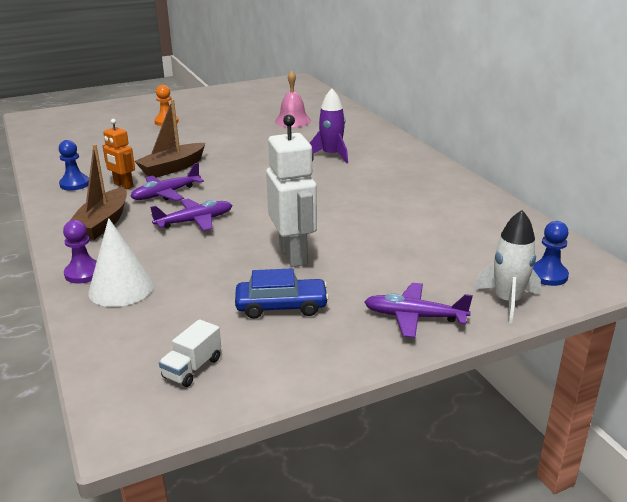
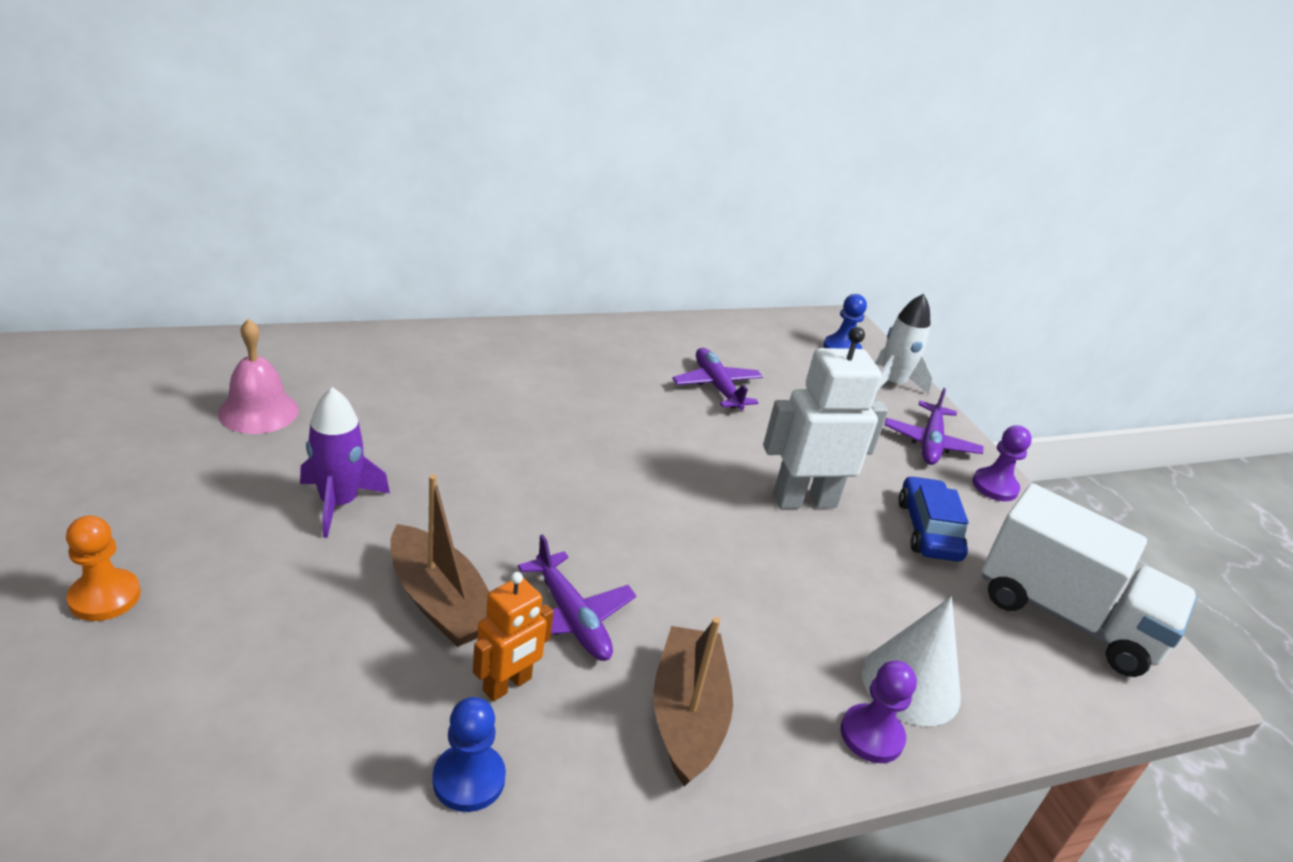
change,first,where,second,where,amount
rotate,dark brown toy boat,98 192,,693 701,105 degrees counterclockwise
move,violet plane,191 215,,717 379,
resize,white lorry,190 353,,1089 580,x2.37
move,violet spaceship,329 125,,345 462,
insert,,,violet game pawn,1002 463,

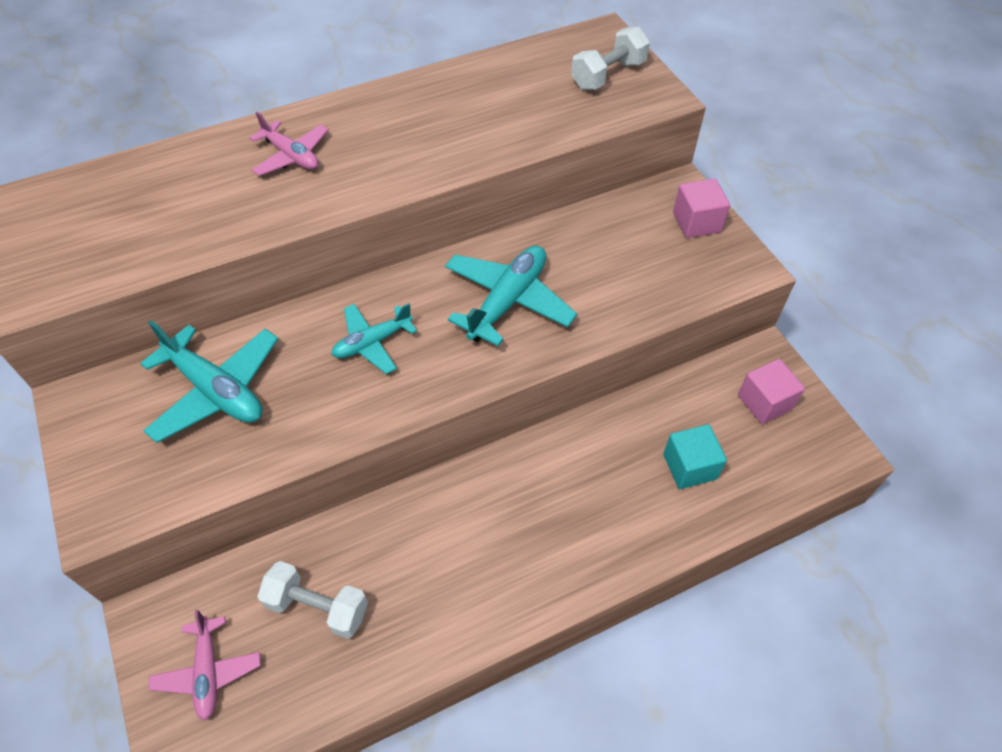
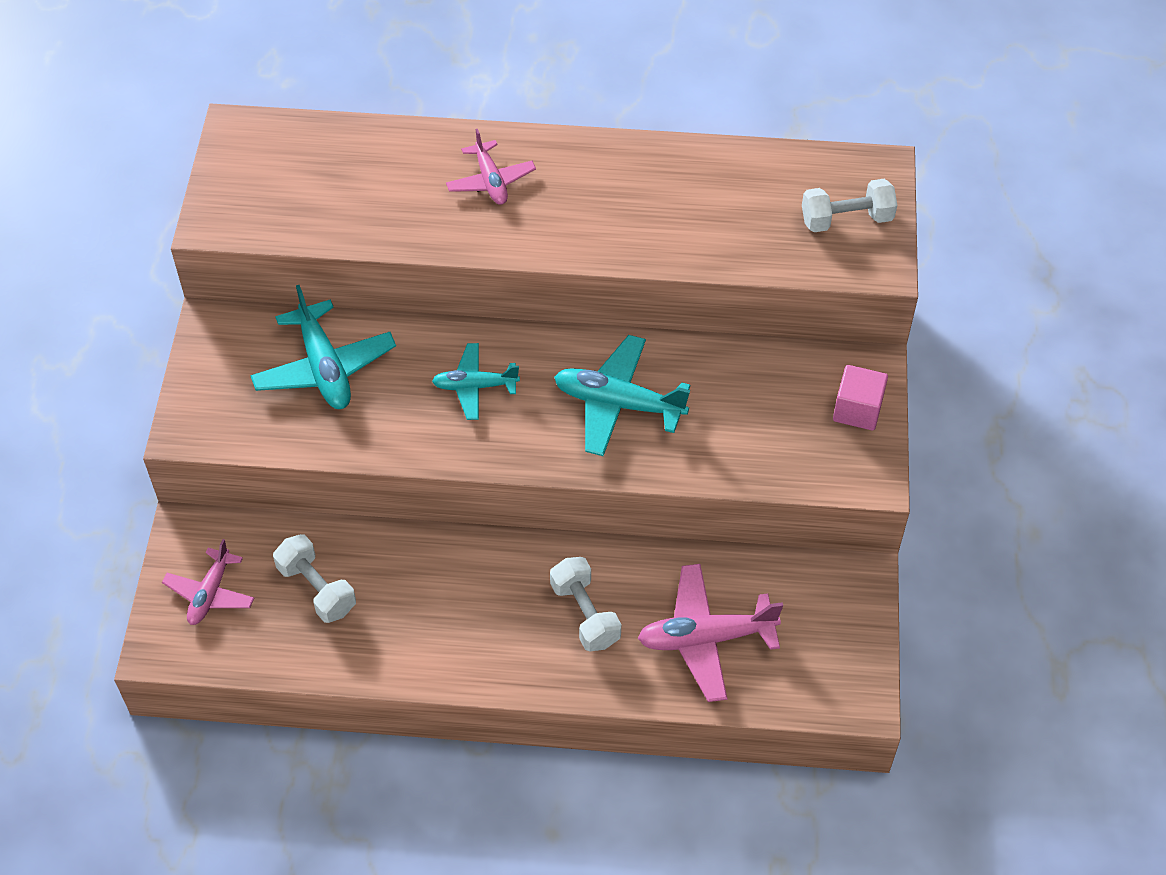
change,first,where,second,where,amount
rotate,teal plane,511 295,,622 395,135 degrees counterclockwise
replace,teal solid cube,695 456,pink plane,710 633,
delete,pink solid cube,771 391,,,
insert,,,white free weight,585 604,

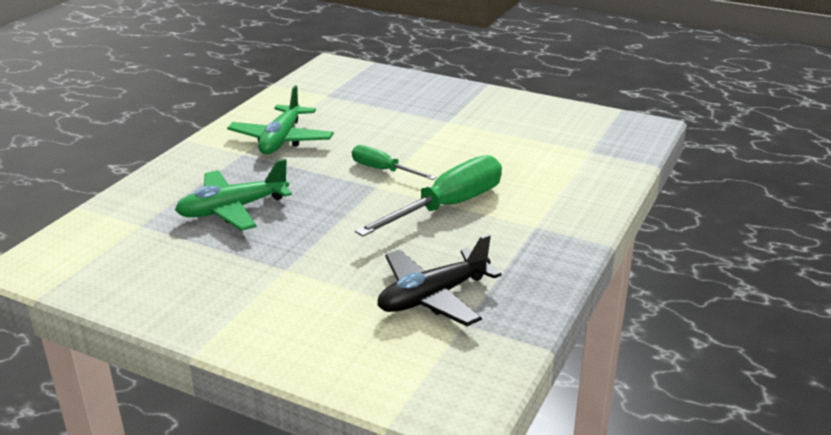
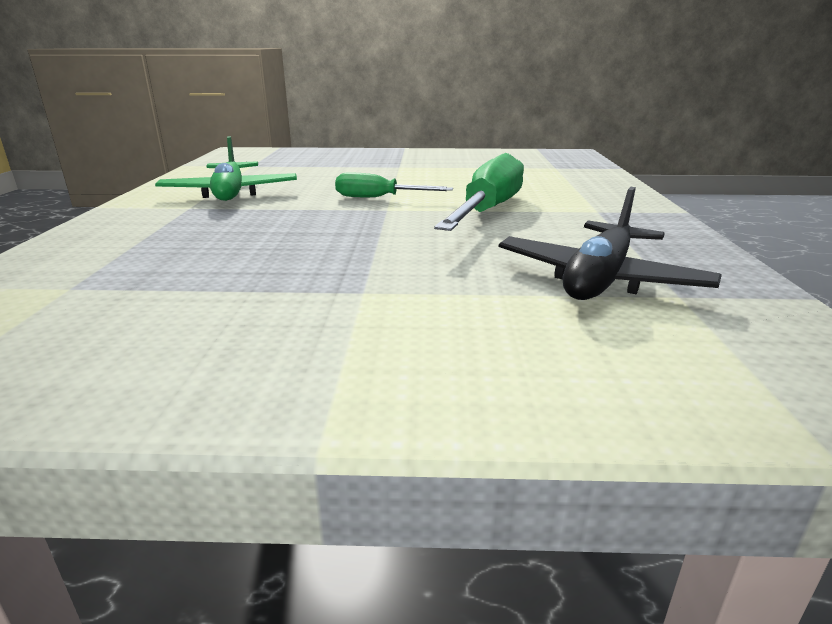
change,first,where,second,where,amount
delete,leaf-green plane,233 195,,,

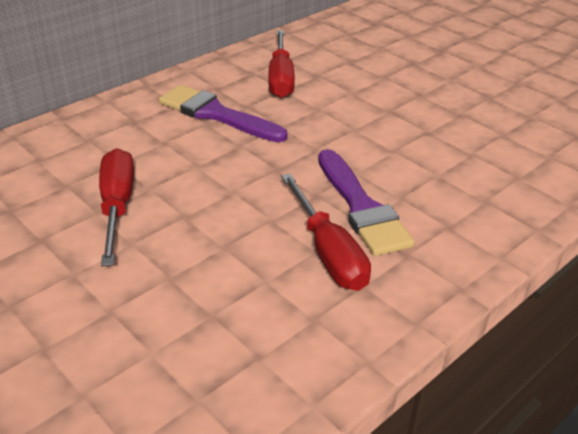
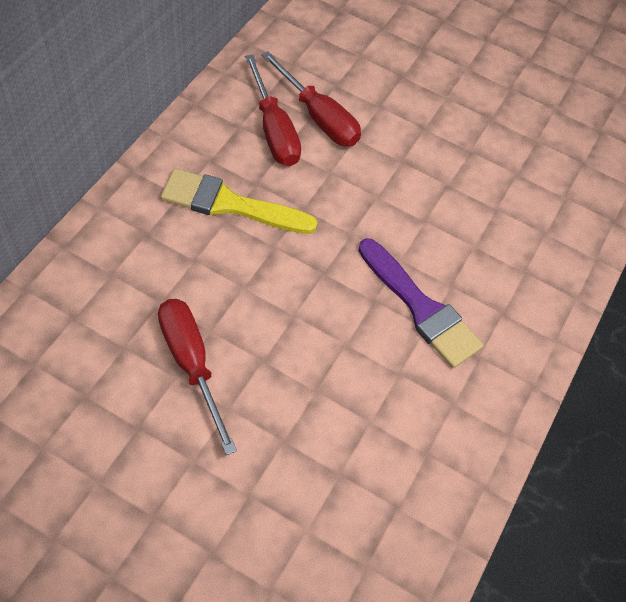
change,first,where,second,where,amount
recolor,violet paint brush,223 113,bright yellow paint brush,239 201,
move,crimson hand screwdriver,326 232,,311 98,

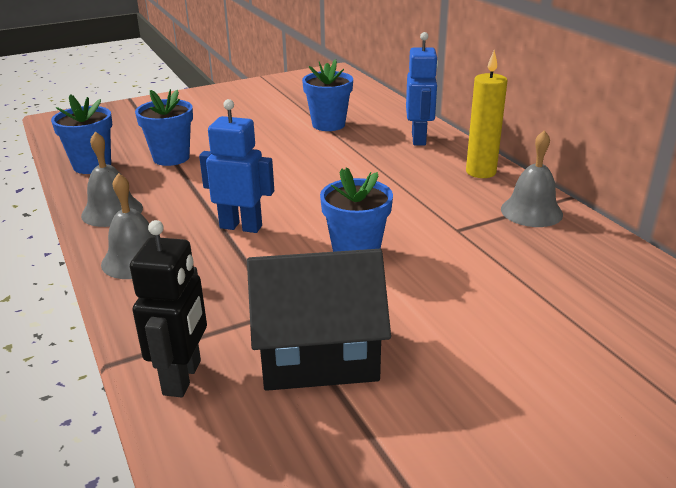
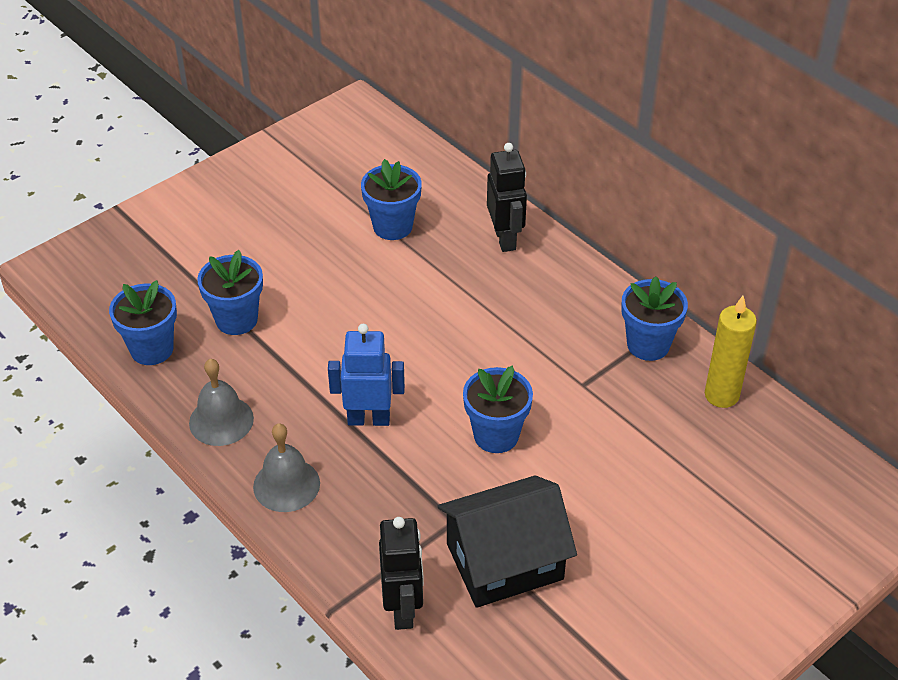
change,first,where,second,where,amount
recolor,cobalt robot figure,422 88,black robot figure,507 197,
move,bright yellow wax candle,486 114,,731 352,
replace,gray bell,532 178,cobalt plant pot,654 318,

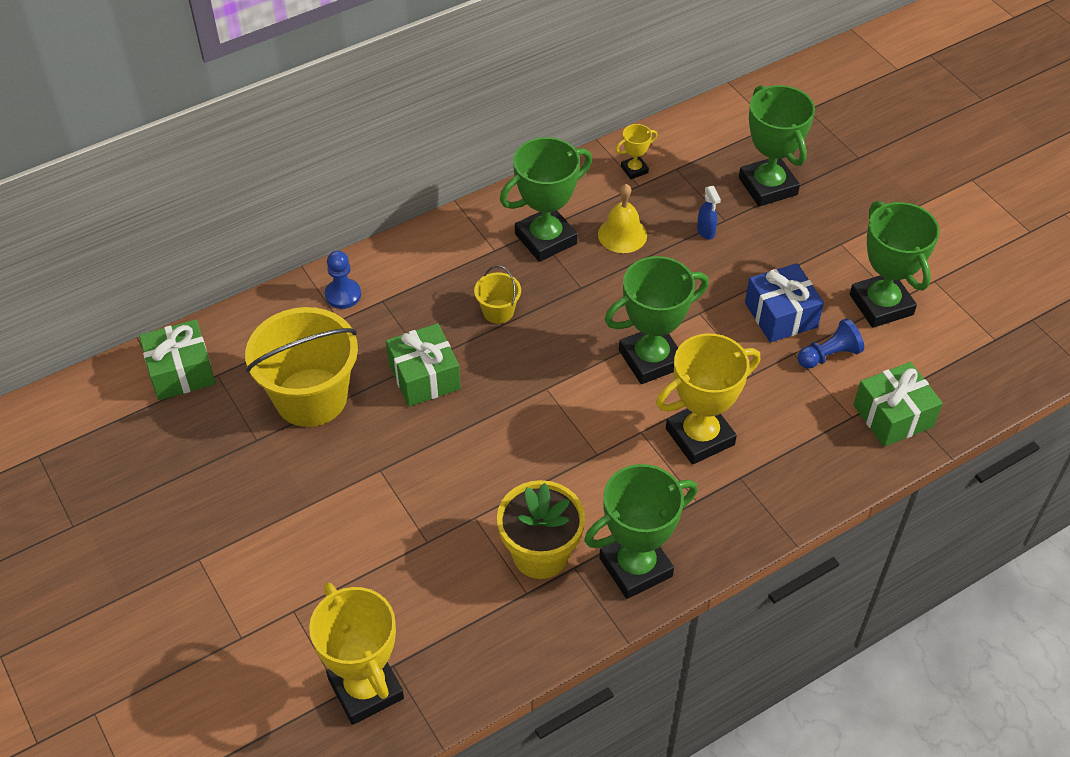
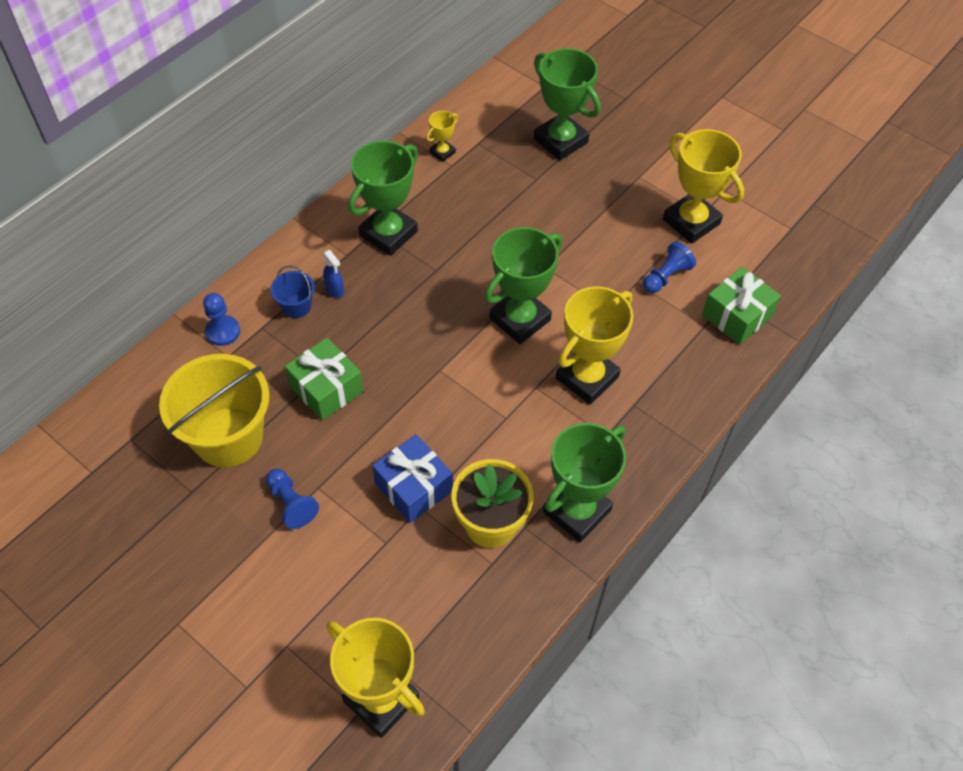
change,first,where,second,where,amount
delete,leaf-green present,177 359,,,
delete,bright yellow bucket,497 295,,,
delete,bright yellow bell,622 218,,,
move,cobalt spray bottle,709 212,,333 274,
move,cobalt present,784 303,,412 478,
recolor,leaf-green award cup,895 264,bright yellow award cup,703 186,
insert,,,cobalt game pawn,292 499,
insert,,,cobalt bucket,293 291,

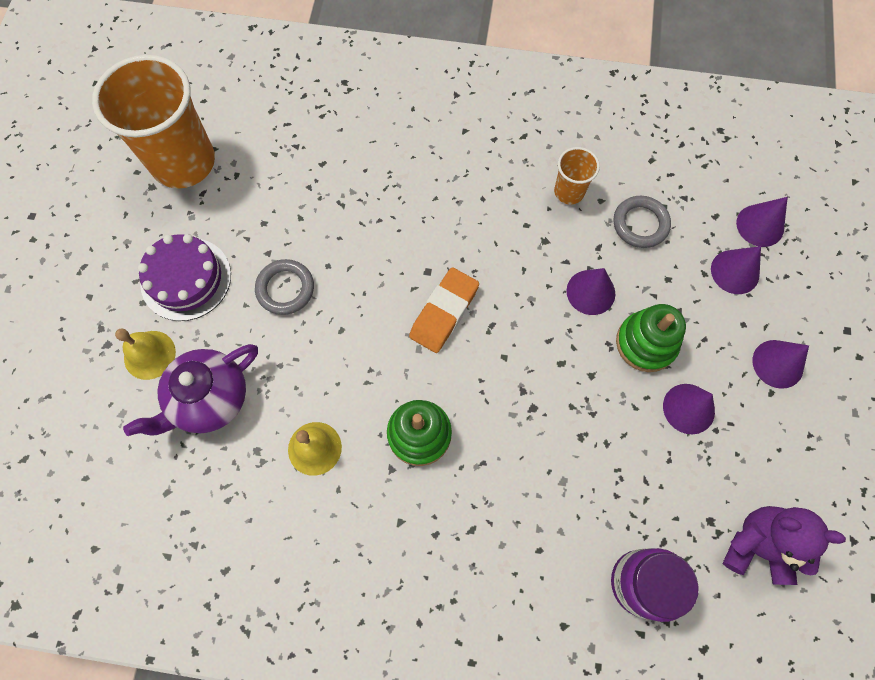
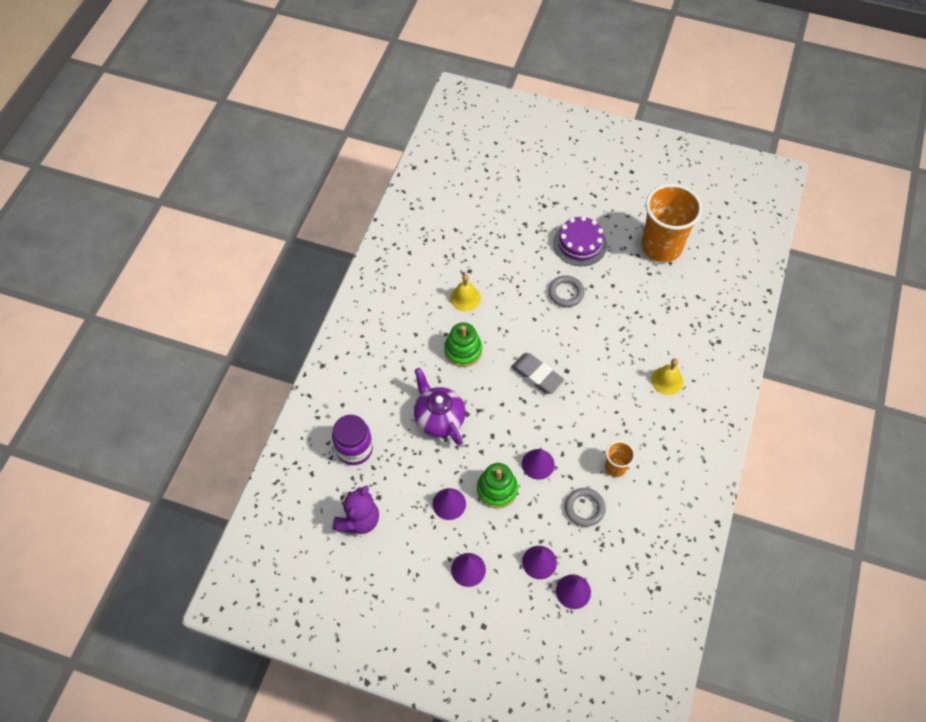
change,first,where,second,where,amount
move,bright yellow bell,145 354,,667 376,
move,violet teapot,190 390,,440 406,
recolor,bright orange eraser,444 310,gray eraser,537 373,

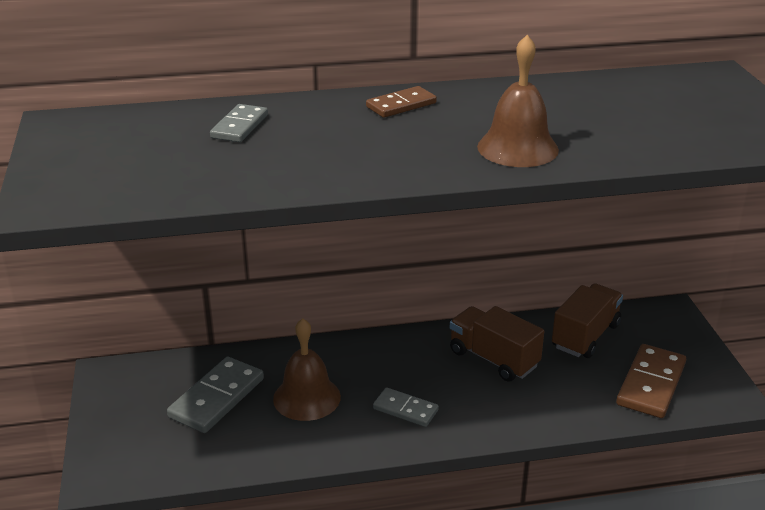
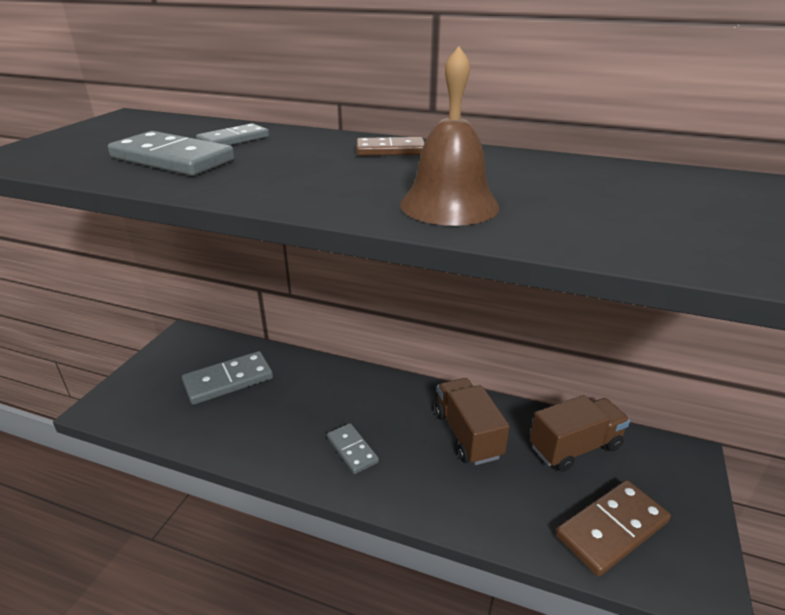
change,first,where,second,where,amount
delete,dark brown bell,307 369,,,
insert,,,gray domino piece,171 153,

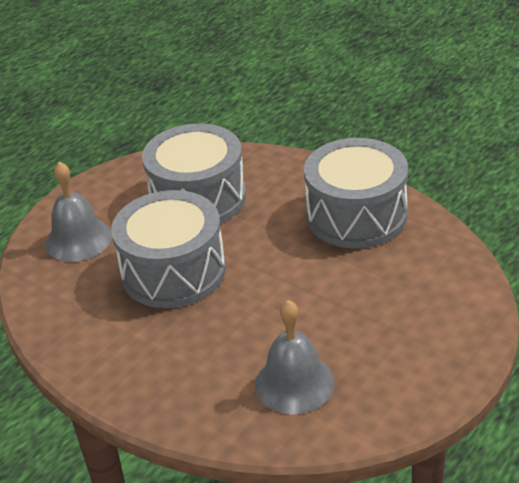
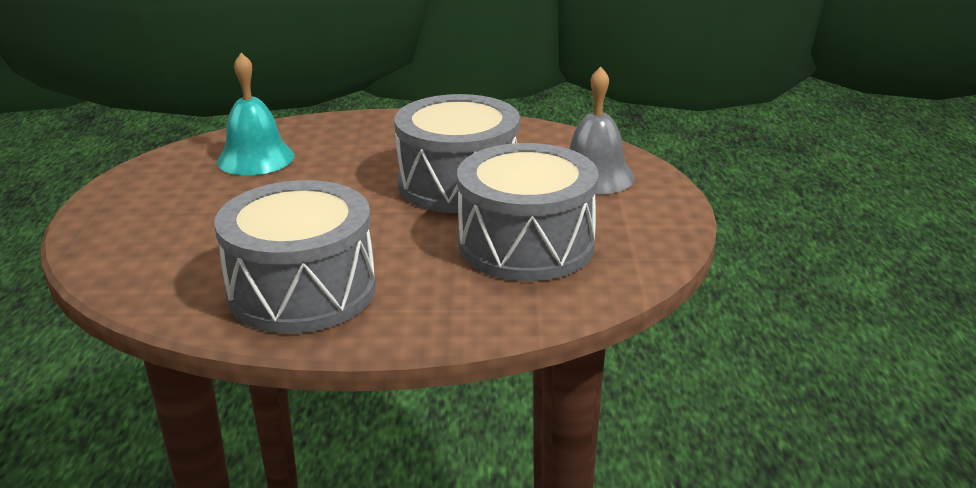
change,first,where,second,where,amount
recolor,gray bell,295 357,teal bell,256 114,

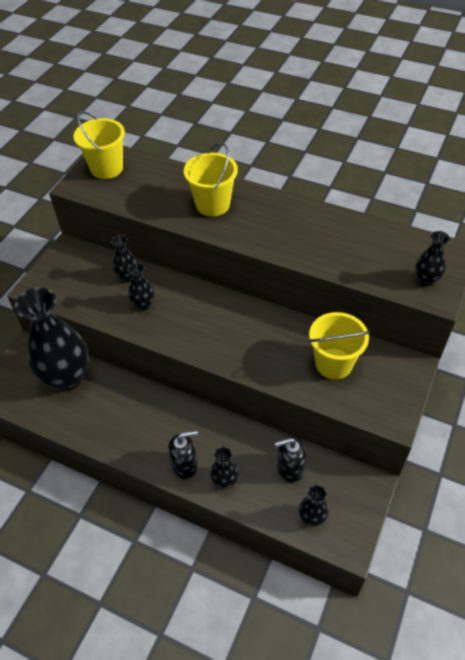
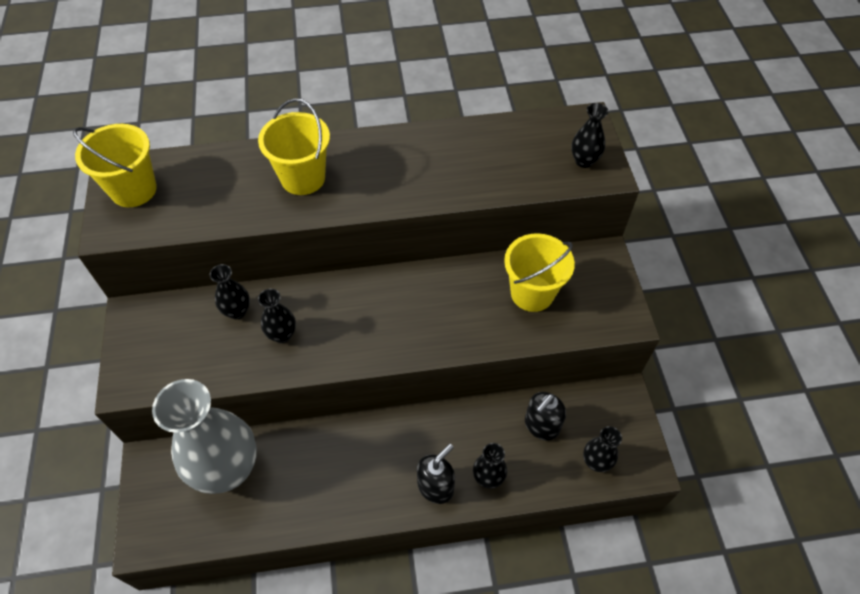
change,first,where,second,where,amount
recolor,black tall vase,52 339,gray tall vase,204 436,

